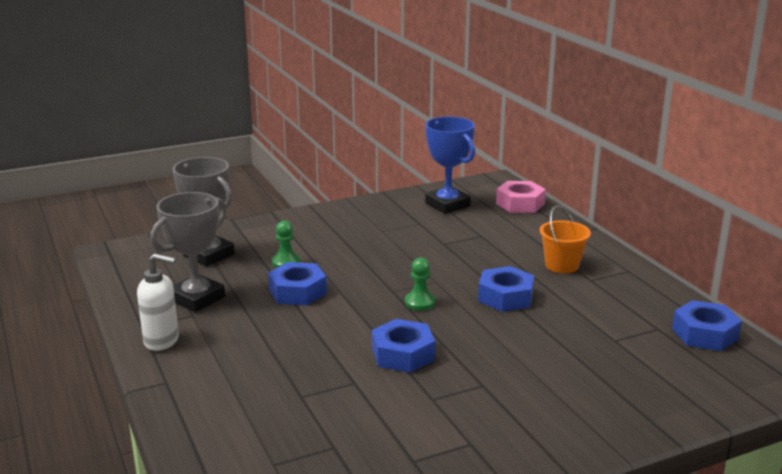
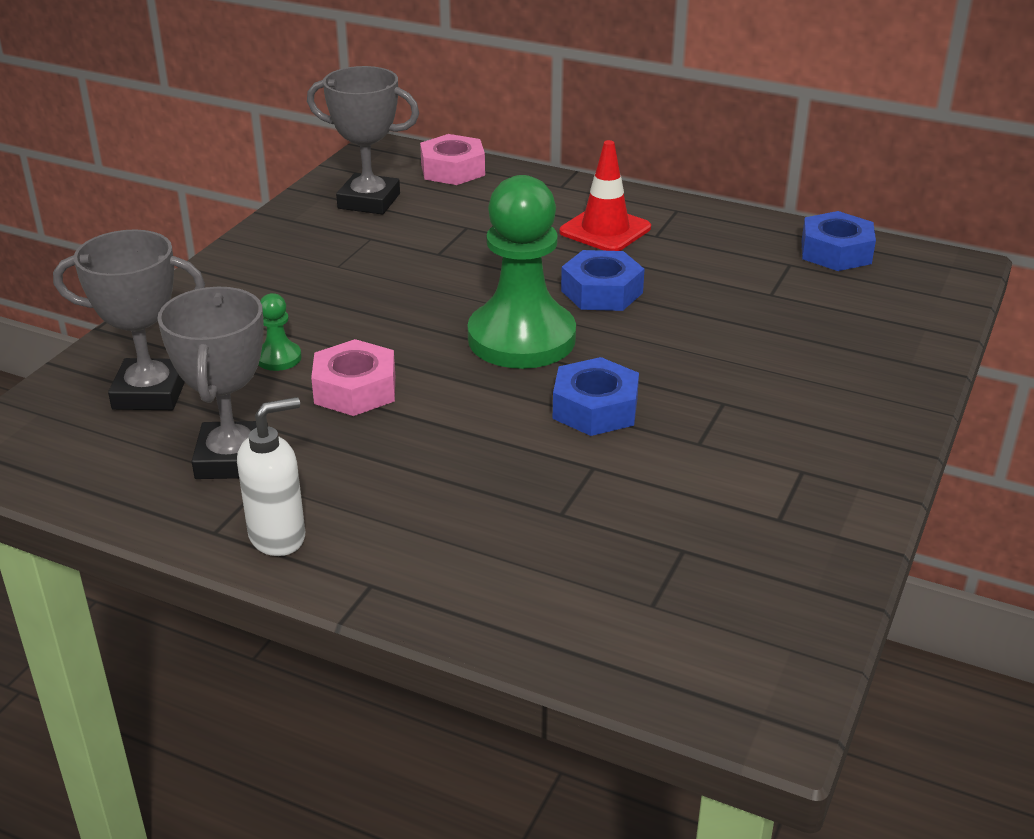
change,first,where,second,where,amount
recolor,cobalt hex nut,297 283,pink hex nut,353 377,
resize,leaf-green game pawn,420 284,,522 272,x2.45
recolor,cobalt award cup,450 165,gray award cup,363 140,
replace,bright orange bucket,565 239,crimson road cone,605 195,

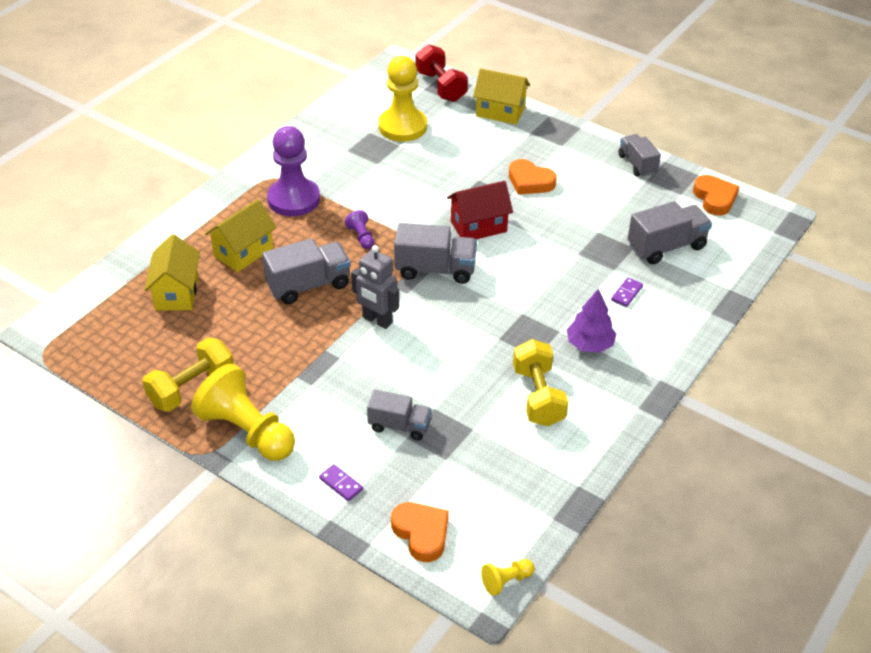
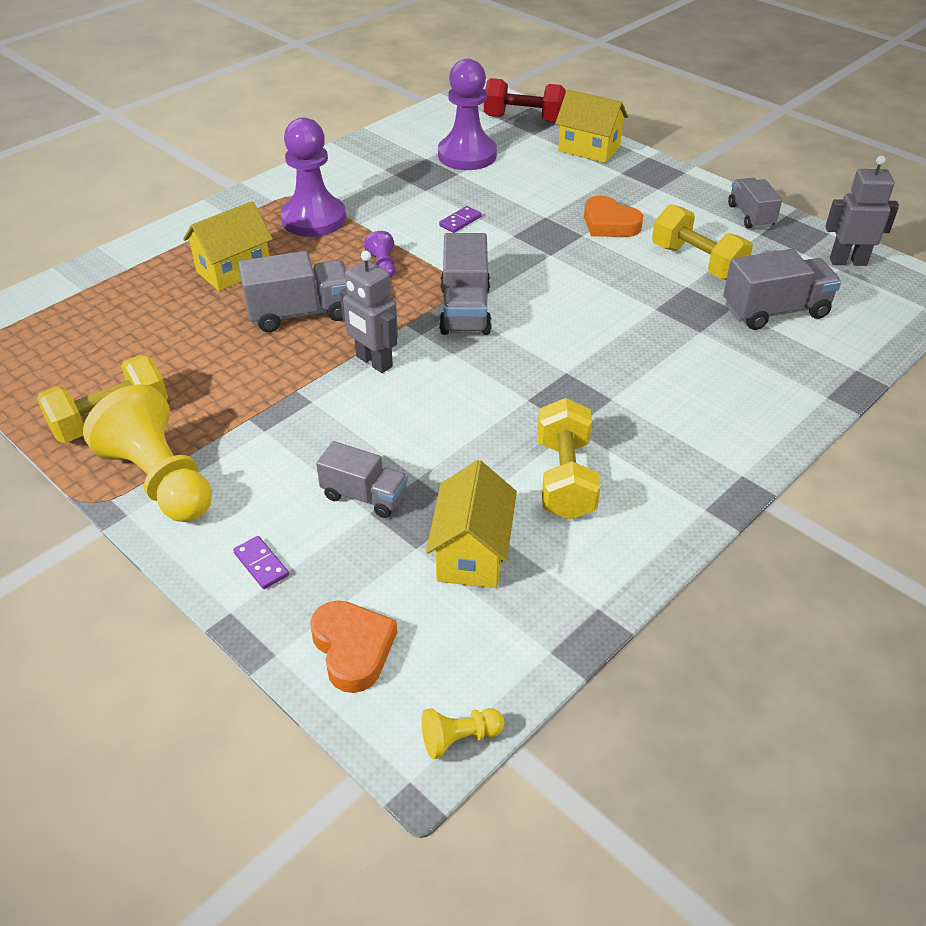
change,first,where,second,where,amount
move,bright yellow house,172 272,,471 524,
recolor,bright yellow game pawn,402 99,violet game pawn,467 114,
rotate,gray lorry,435 253,,465 284,75 degrees clockwise
rotate,crimson free weight,442 73,,525 100,60 degrees counterclockwise
delete,crimson house,480 210,,,
delete,violet fir tree,591 321,,,
move,violet domino piece,627 292,,460 219,
replace,bright orange heart,716 195,gray robot figure,862 211,
insert,,,bright yellow free weight,702 242,

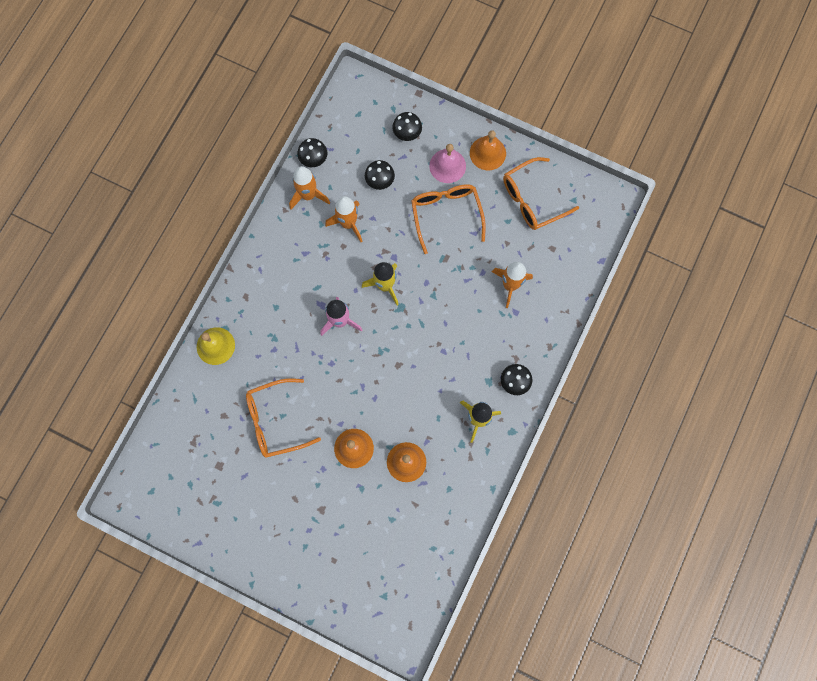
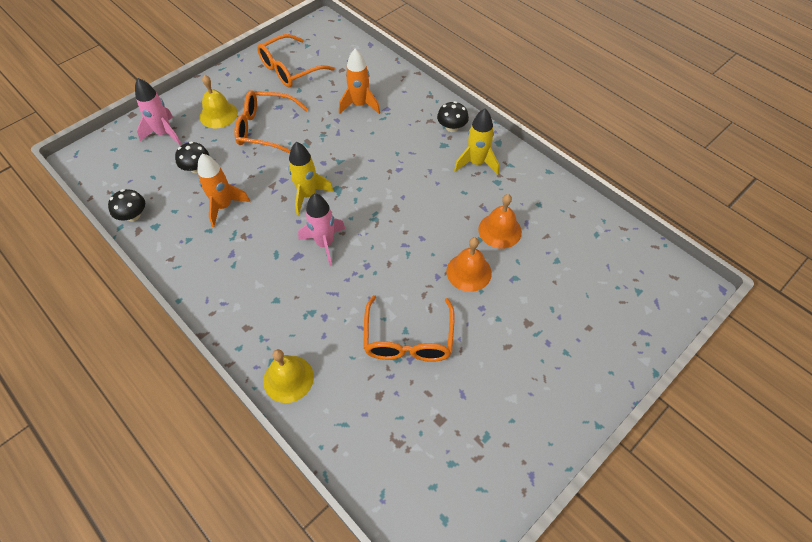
change,first,where,second,where,amount
delete,bright orange spaceship,309 188,,,
replace,black mushroom,407 126,pink spaceship,158 111,
recolor,pink bell,447 163,bright yellow bell,219 101,
delete,bright orange bell,488 150,,,
rotate,bright orange spectacles,541 193,,296 60,60 degrees clockwise

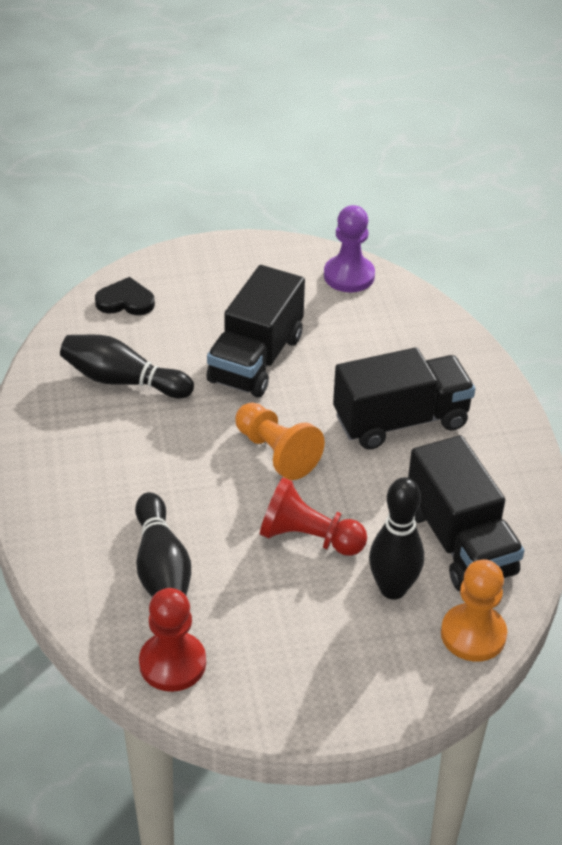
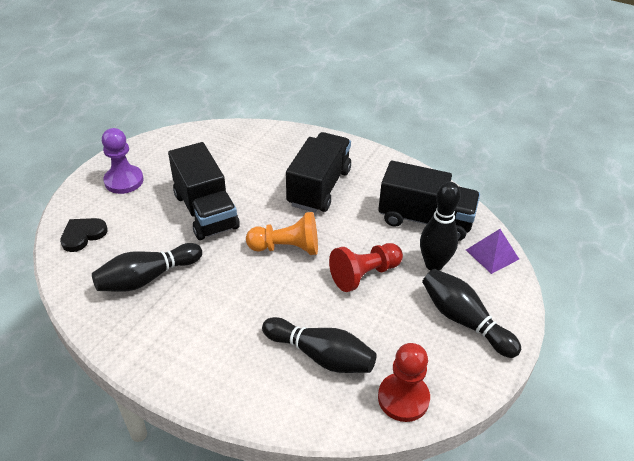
change,first,where,second,where,amount
move,violet game pawn,349 248,,122 161,
replace,bright orange game pawn,474 610,violet solid pyramid,492 251,
insert,,,black bowling pin,471 313,

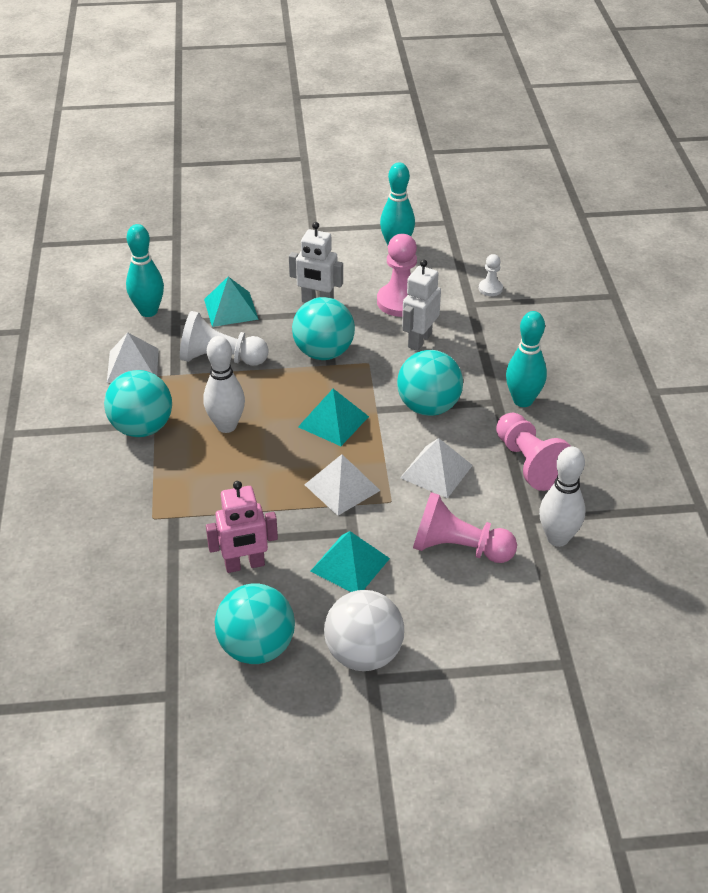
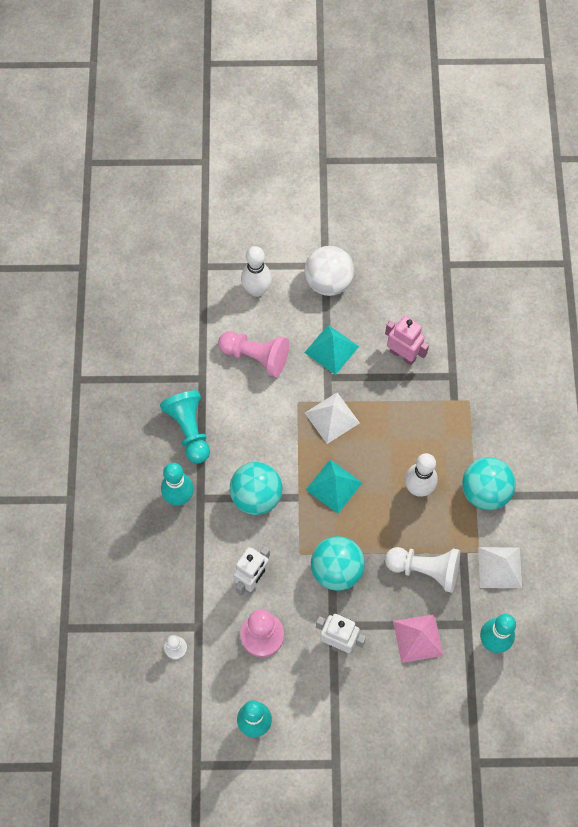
change,first,where,second,where,amount
recolor,teal solid pyramid,231 302,pink solid pyramid,418 638,
rotate,pink robot figure,242 527,,407 340,45 degrees clockwise
delete,teal play ball,255 623,,,
delete,white solid pyramid,436 468,,,
recolor,pink game pawn,533 452,teal game pawn,185 427,
move,white bowling pin,562 496,,256 271,

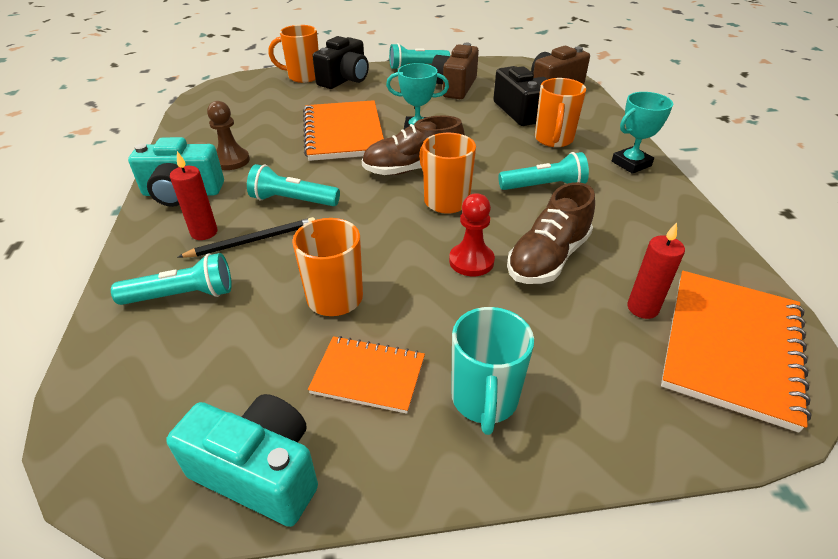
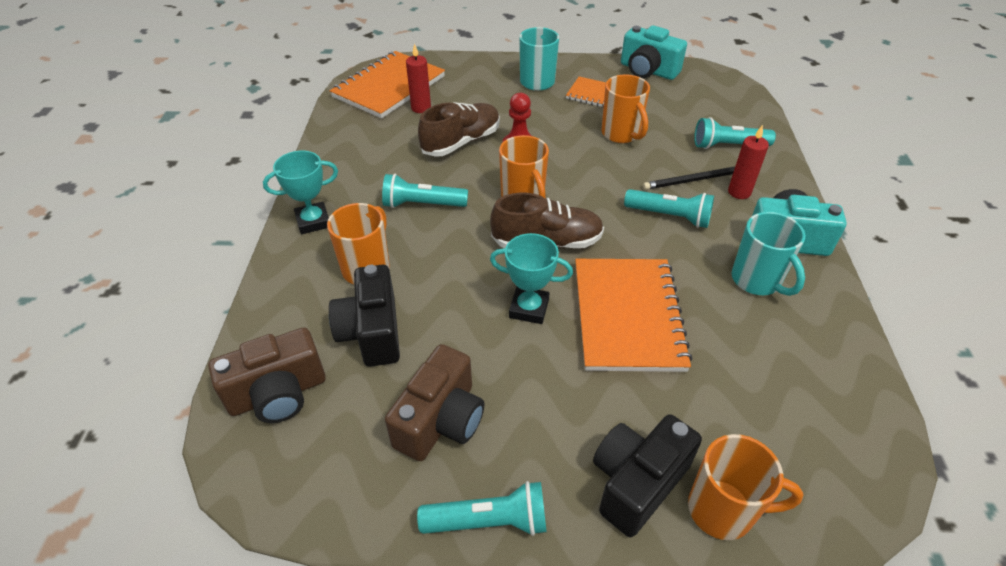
change,first,where,second,where,amount
replace,dark brown game pawn,228 135,teal coffee mug,768 254,

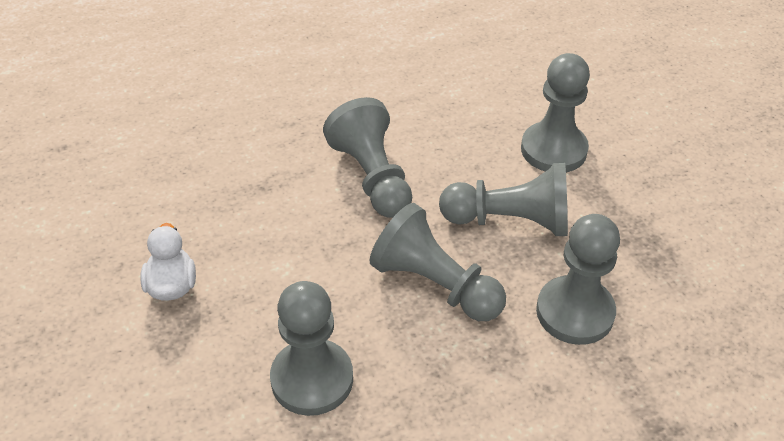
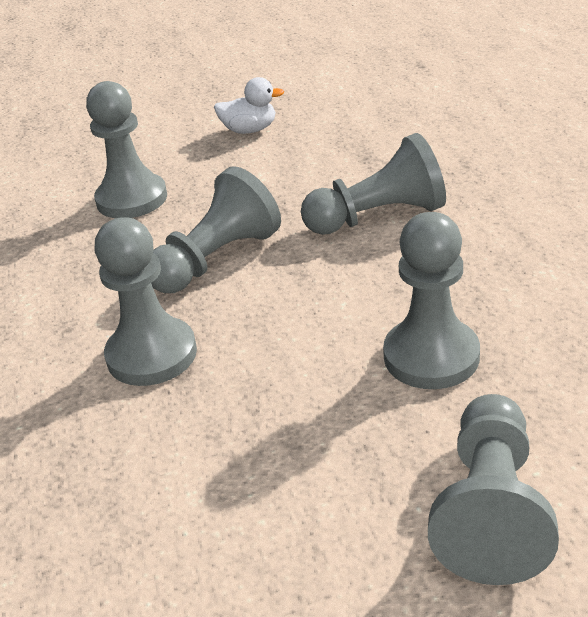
change,first,where,second,where,amount
move,gray game pawn,503 199,,493 489,

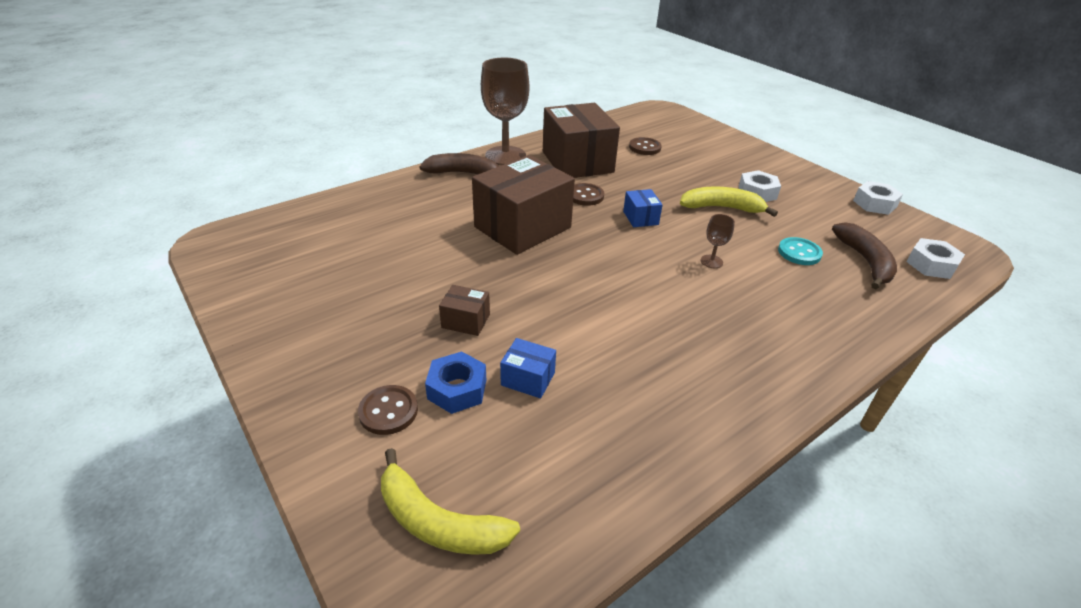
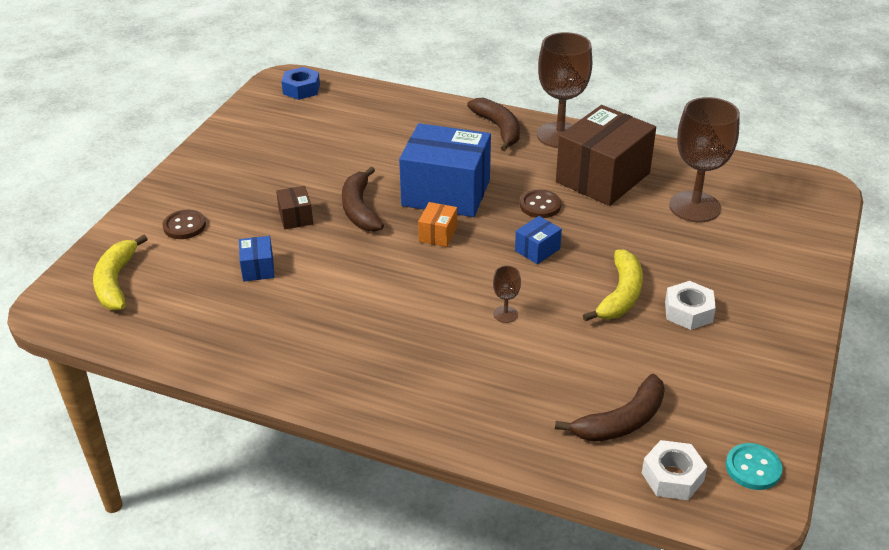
change,first,where,second,where,amount
move,cobalt hex nut,455 382,,300 83,
recolor,dark brown parcel,523 205,cobalt parcel,445 170,
replace,dark brown sewing button,645 146,dark brown wine glass,704 159,
rotate,bright yellow toy banana,729 201,,613 285,45 degrees clockwise
move,teal sewing button,800 251,,754 466,
delete,white hex nut,878 198,,,
insert,,,dark brown toy banana,363 199,
insert,,,bright orange parcel,437 224,

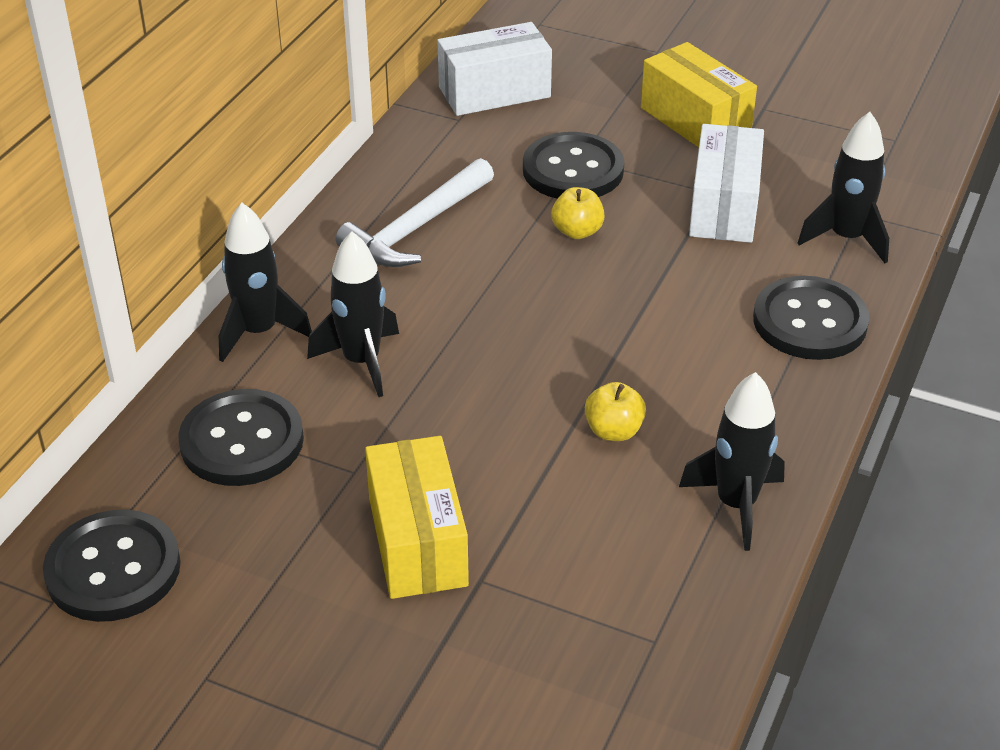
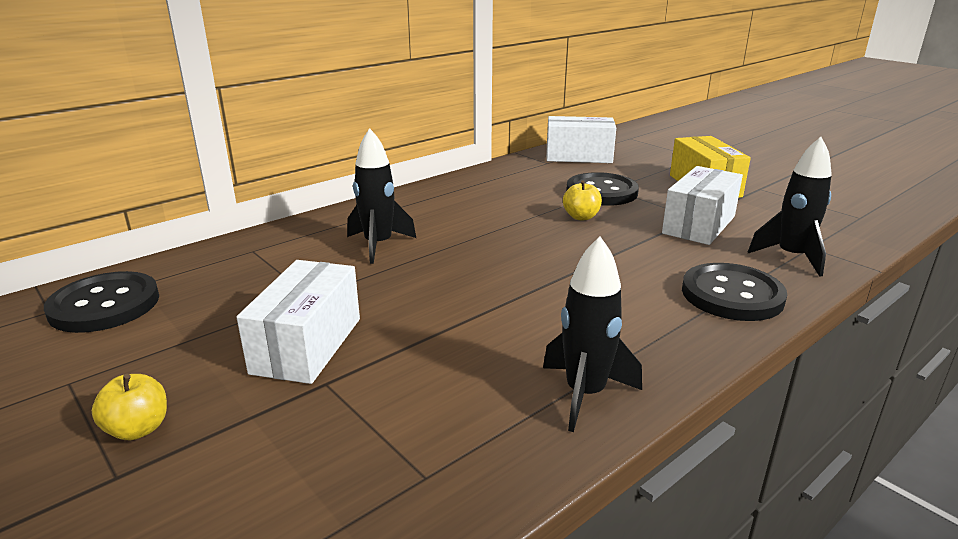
change,first,where,second,where,amount
delete,black sewing button,241 437,,,
delete,black spaceship,265 282,,,
delete,white carpenter's hammer,415 212,,,
recolor,bright yellow parcel,417 517,white parcel,298 322,
move,bright yellow apple,615 411,,129 407,

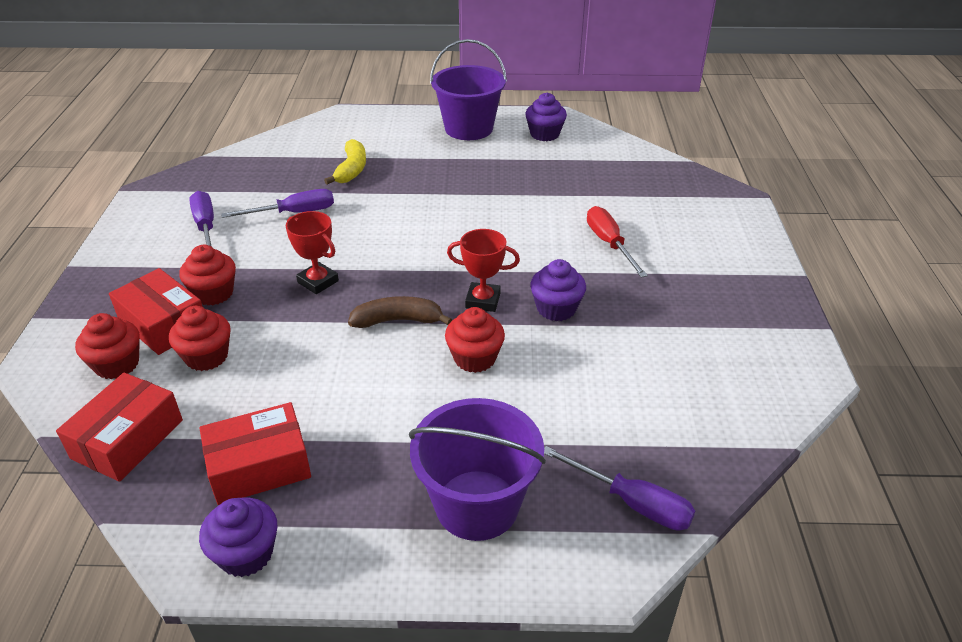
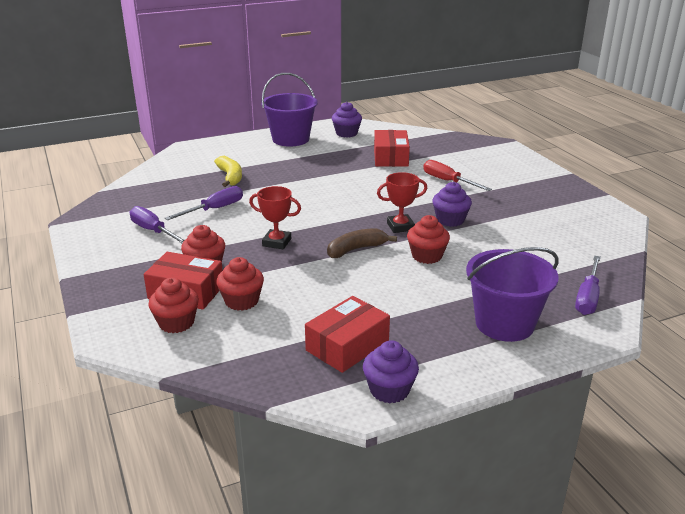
change,first,where,second,where,amount
move,crimson parcel,119 427,,392 148,
rotate,violet hand screwdriver,619 488,,588 285,105 degrees clockwise

